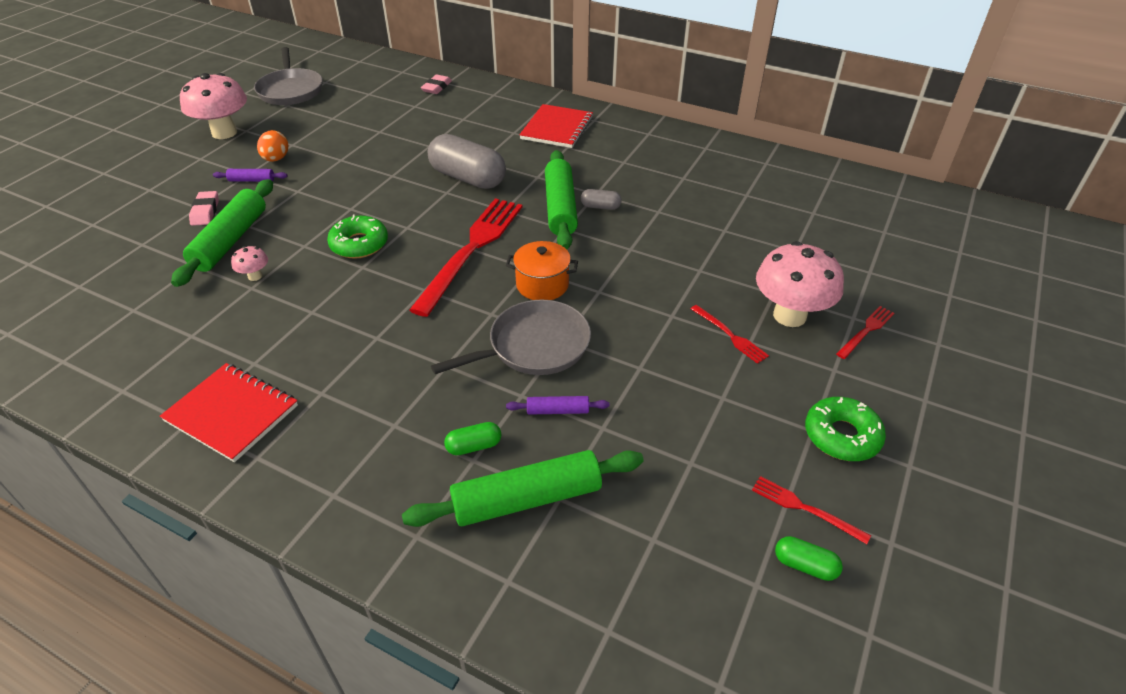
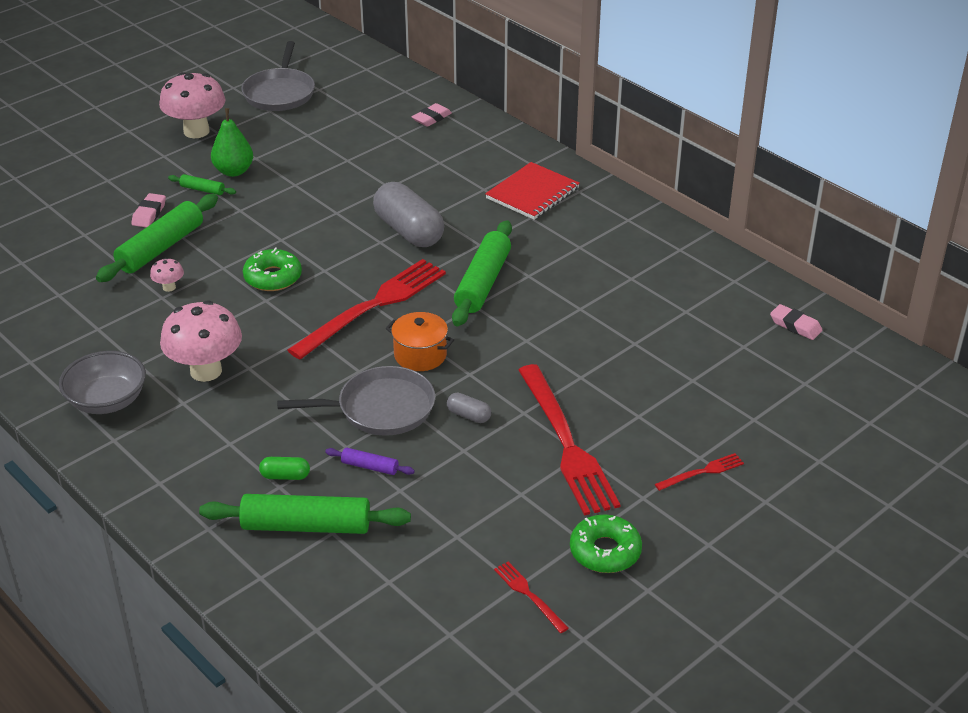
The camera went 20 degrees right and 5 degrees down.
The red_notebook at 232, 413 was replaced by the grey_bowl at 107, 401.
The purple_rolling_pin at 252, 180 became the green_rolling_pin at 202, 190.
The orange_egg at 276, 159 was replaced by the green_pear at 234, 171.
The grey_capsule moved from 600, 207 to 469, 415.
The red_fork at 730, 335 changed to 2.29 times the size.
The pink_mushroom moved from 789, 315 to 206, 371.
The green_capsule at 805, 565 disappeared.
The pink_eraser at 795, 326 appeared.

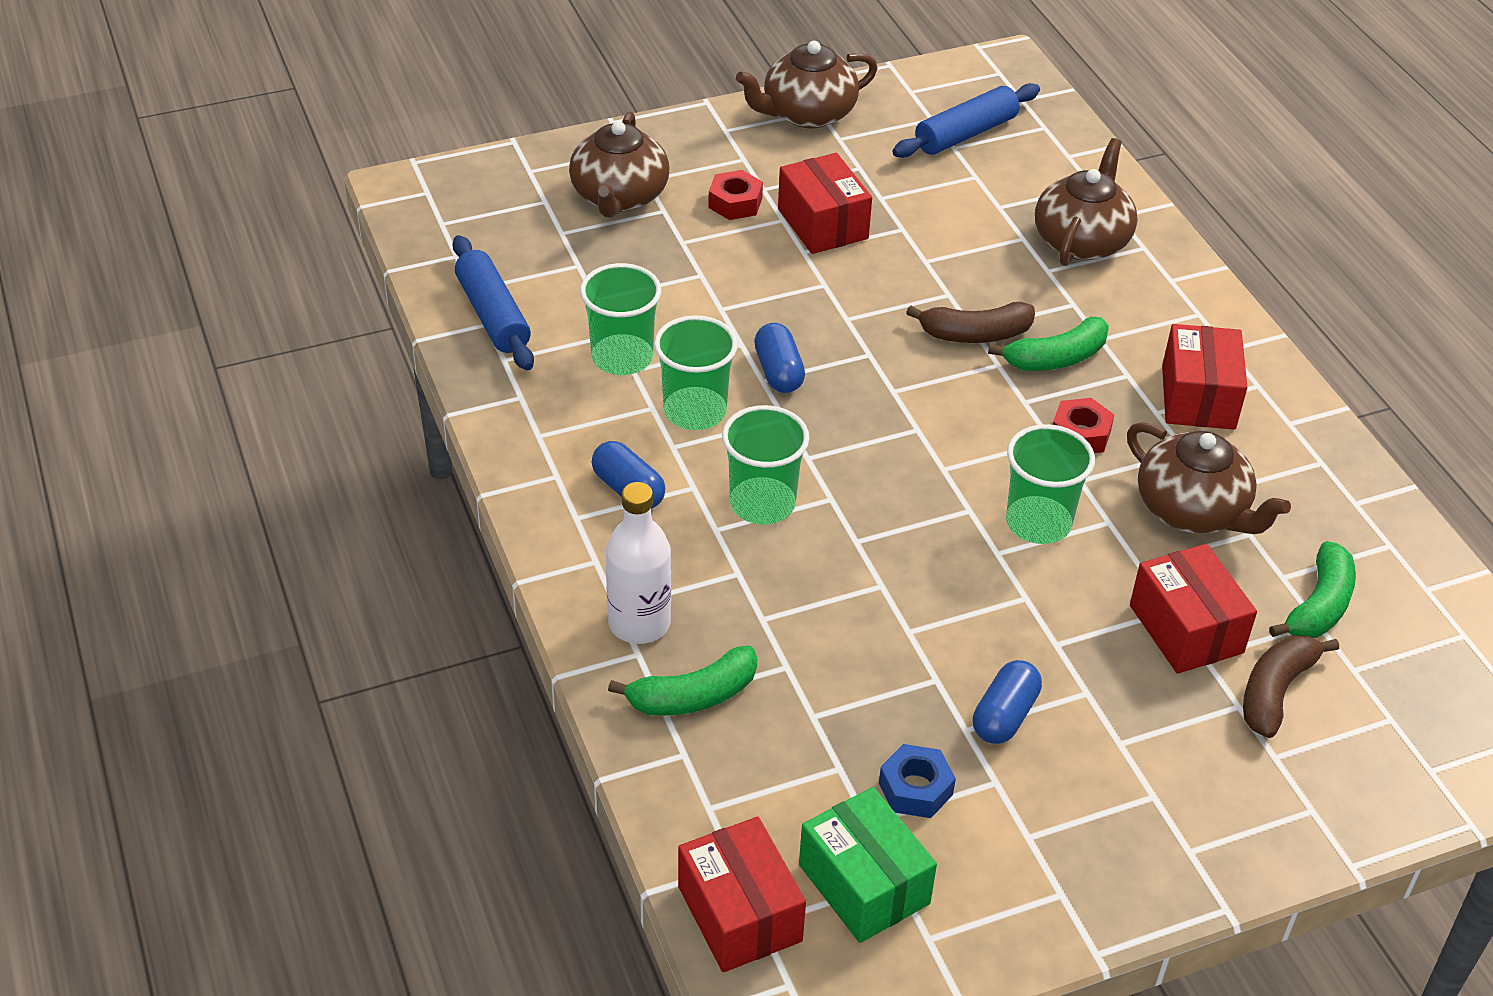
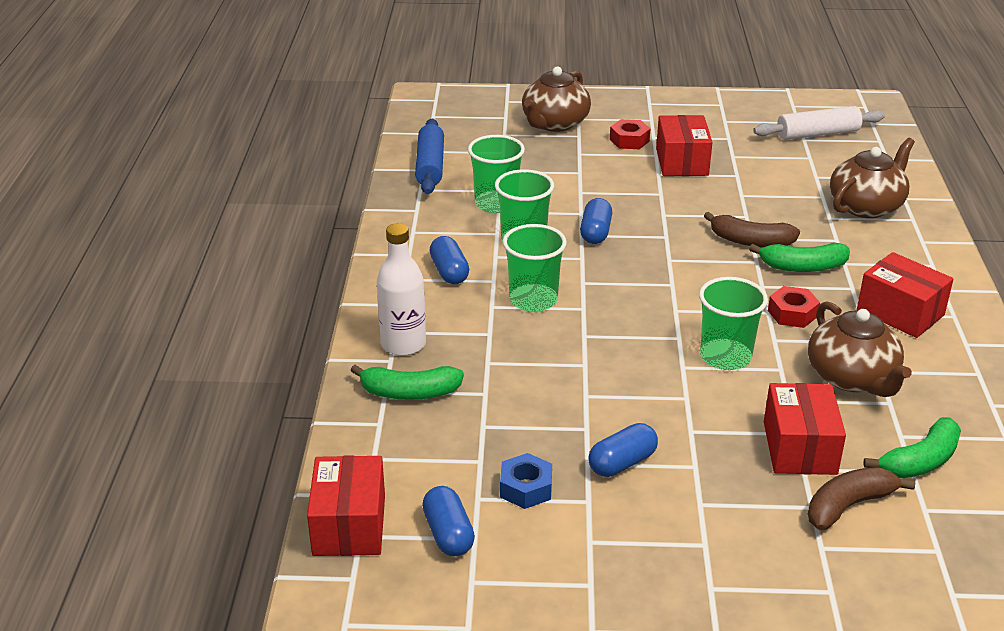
The camera went 25 degrees right and 10 degrees down.
The brown_teapot at 807, 114 disappeared.
The green_box at 864, 884 was replaced by the blue_capsule at 448, 534.
The blue_rolling_pin at 965, 134 became the white_rolling_pin at 817, 134.
The red_box at 1198, 397 turned 75 degrees counterclockwise.

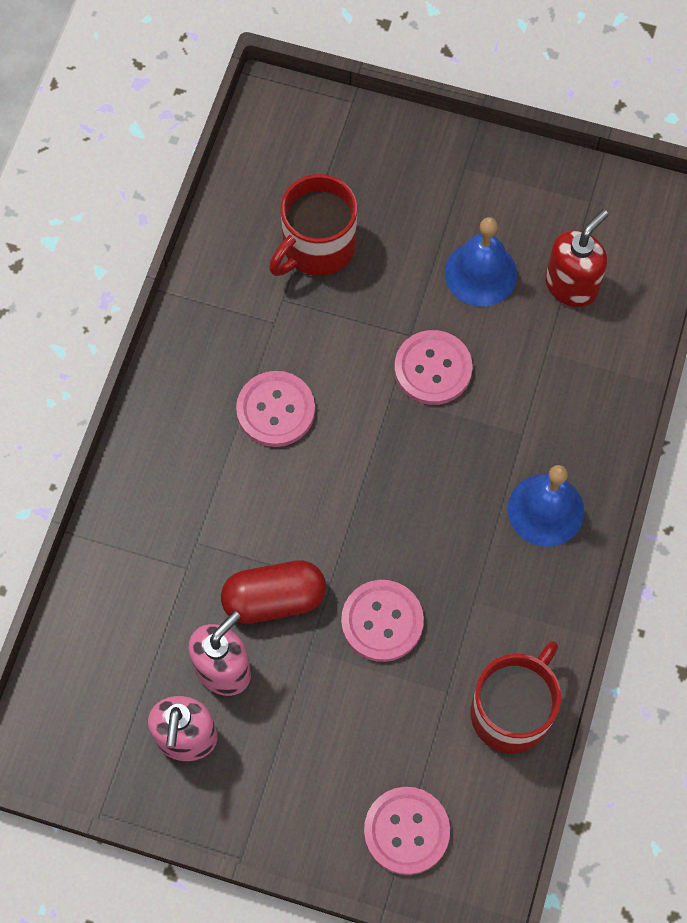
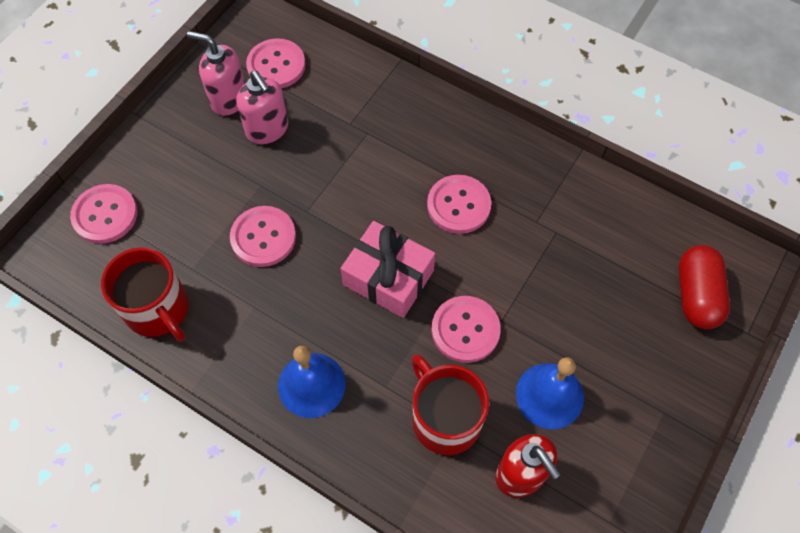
The camera went 105 degrees right and 5 degrees down.
The red_capsule moved from 274, 599 to 696, 295.
The red_mug moved from 317, 247 to 444, 418.
The pink_button at 276, 65 appeared.
The pink_gift at 388, 277 appeared.

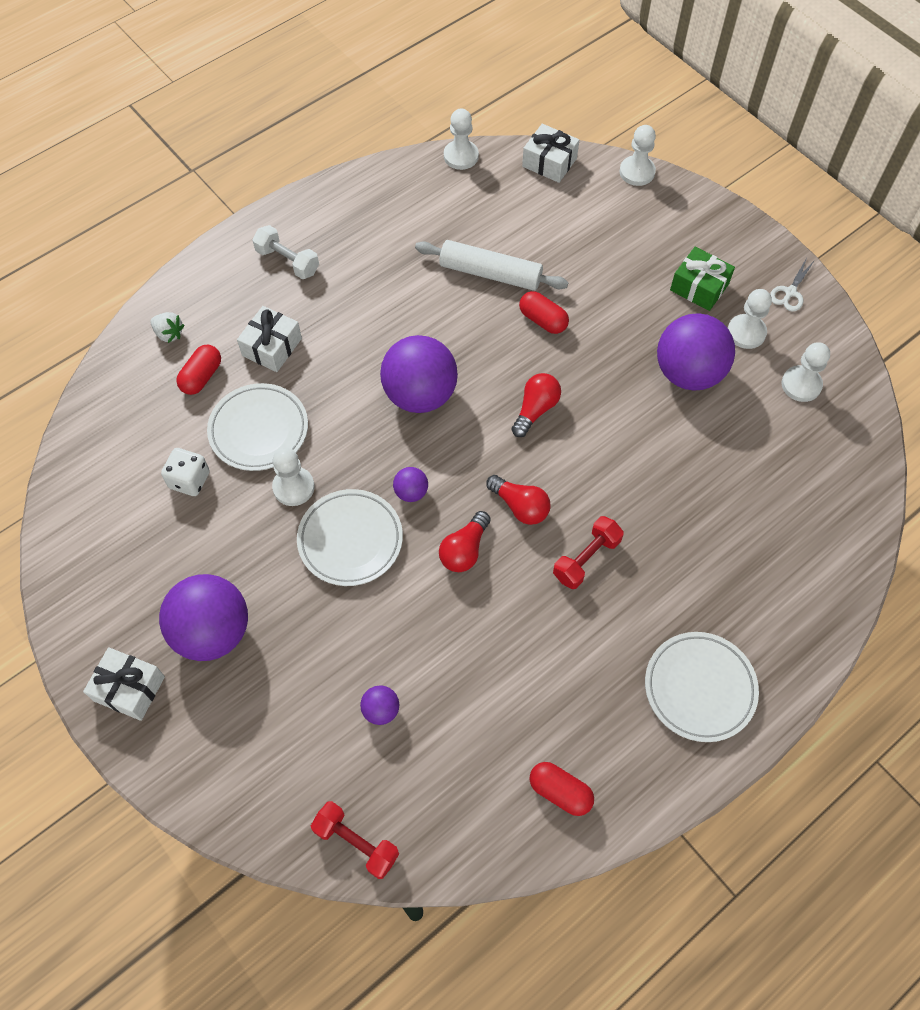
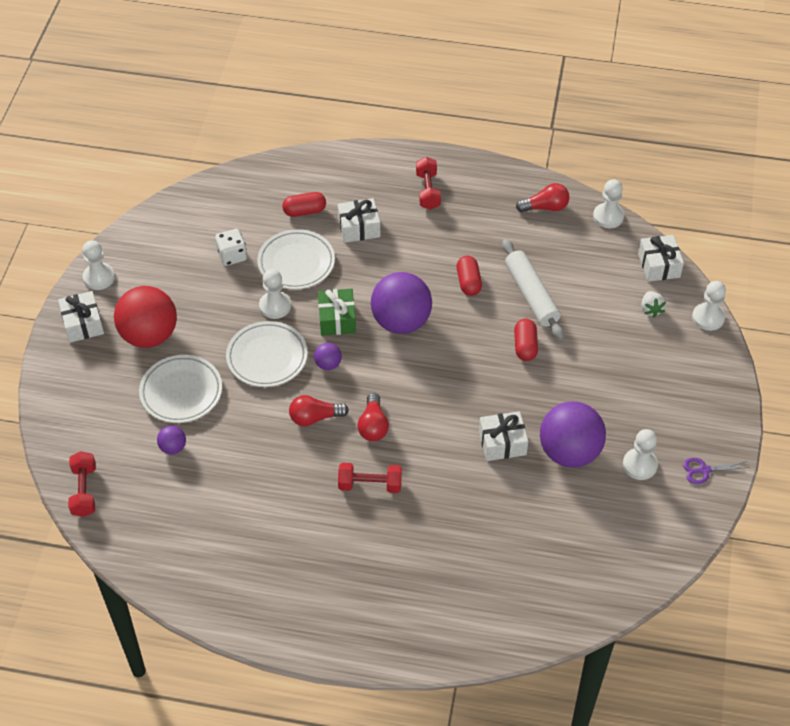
The camera went 50 degrees right and 10 degrees down.
The white_strawberry moved from 169, 334 to 651, 309.
The purple_ball at 213, 632 became the red_ball at 149, 335.
The white_dumbbell at 287, 261 became the red_dumbbell at 427, 191.
The red_light_bulb moved from 535, 409 to 545, 207.
The red_capsule moved from 560, 791 to 468, 282.
The white_plate moved from 699, 688 to 181, 392.
The green_gift moved from 699, 287 to 337, 319.
The white_scissors at 790, 292 became the purple_scissors at 704, 470.
The white_pawn moved from 801, 385 to 99, 277.
The white_gift at 502, 443 appeared.

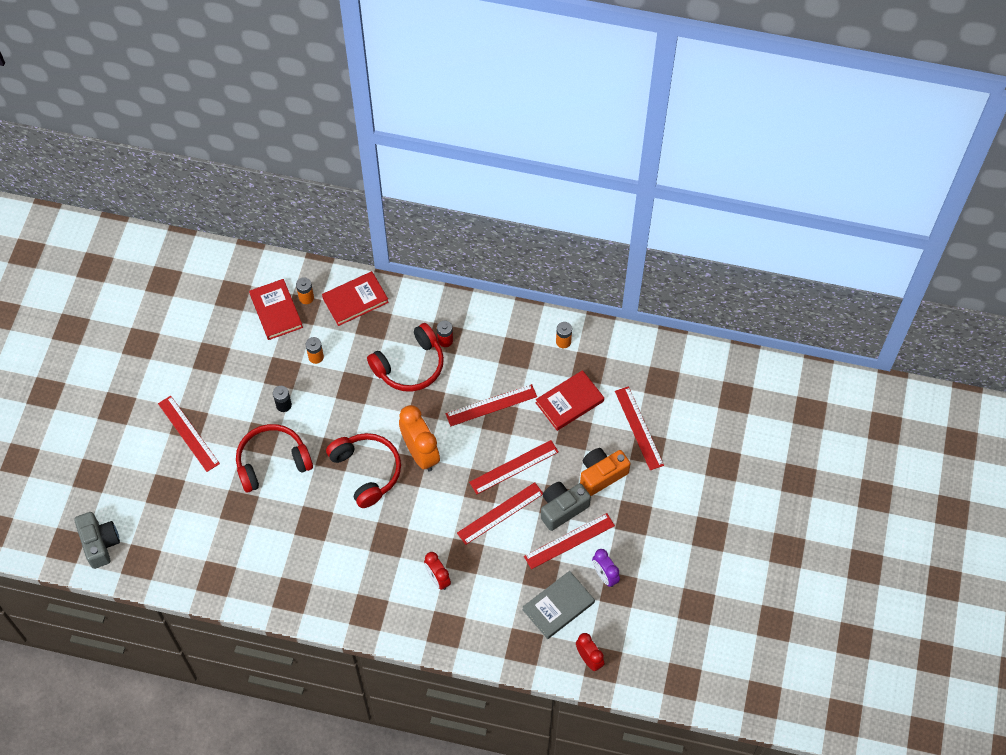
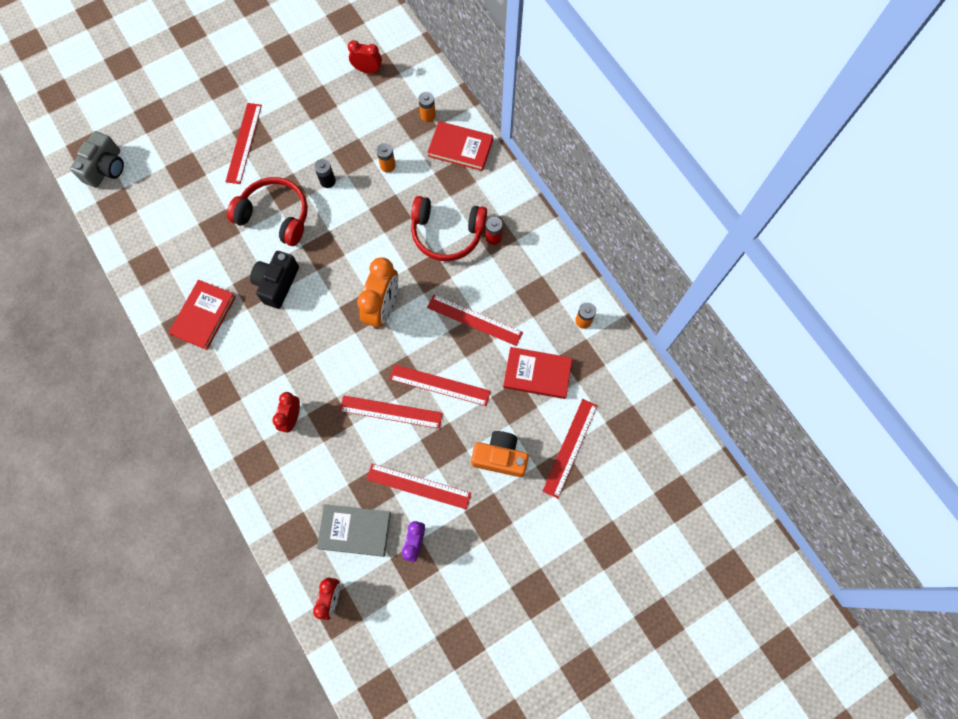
The camera went 45 degrees right and 10 degrees up.
The red_book moved from 276, 311 to 204, 316.
The red_headphones at 367, 471 disappeared.
The grey_camera at 562, 508 disappeared.
The black_camera at 277, 283 appeared.
The red_clock at 367, 70 appeared.

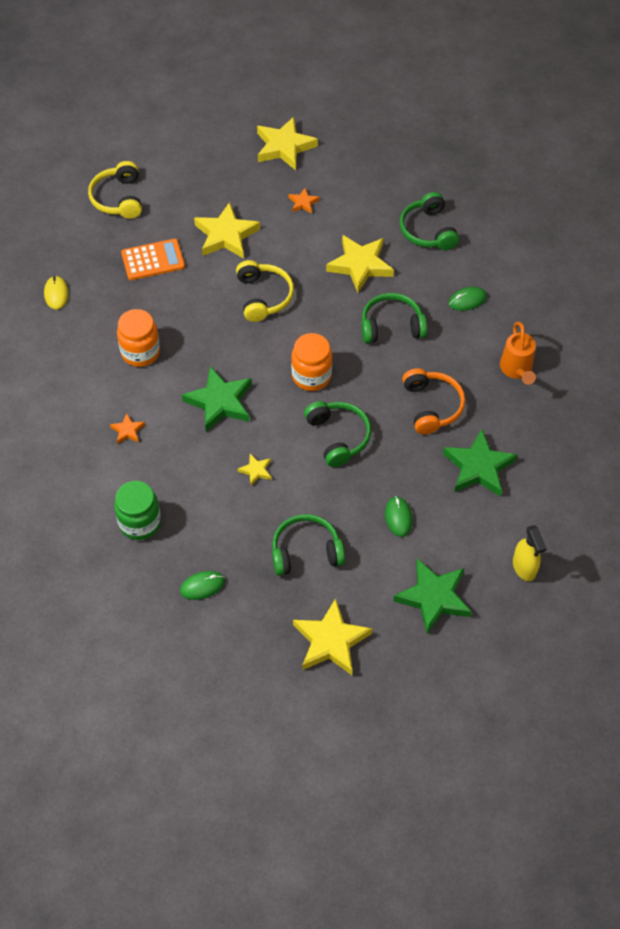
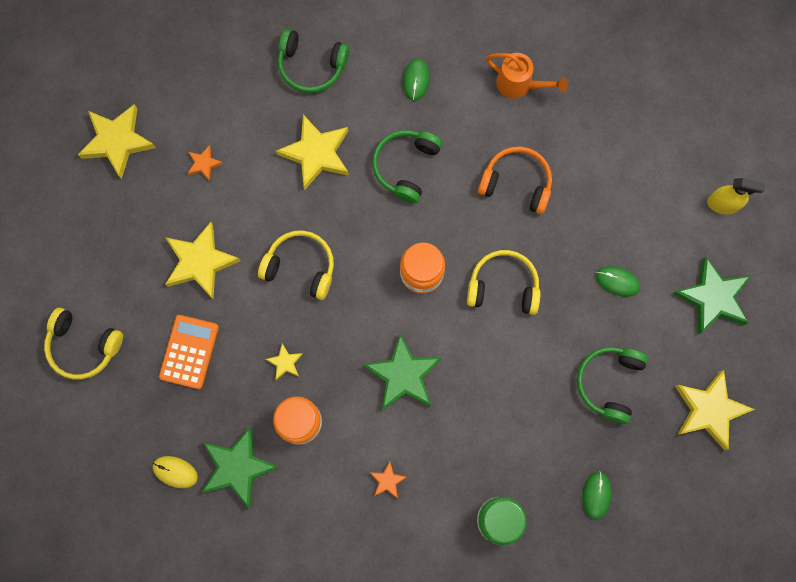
The camera went 60 degrees left and 20 degrees up.
The yellow_star moved from 256, 471 to 285, 362.
The green_headphones at 338, 437 became the yellow_headphones at 503, 286.
The green_star moved from 478, 467 to 238, 467.

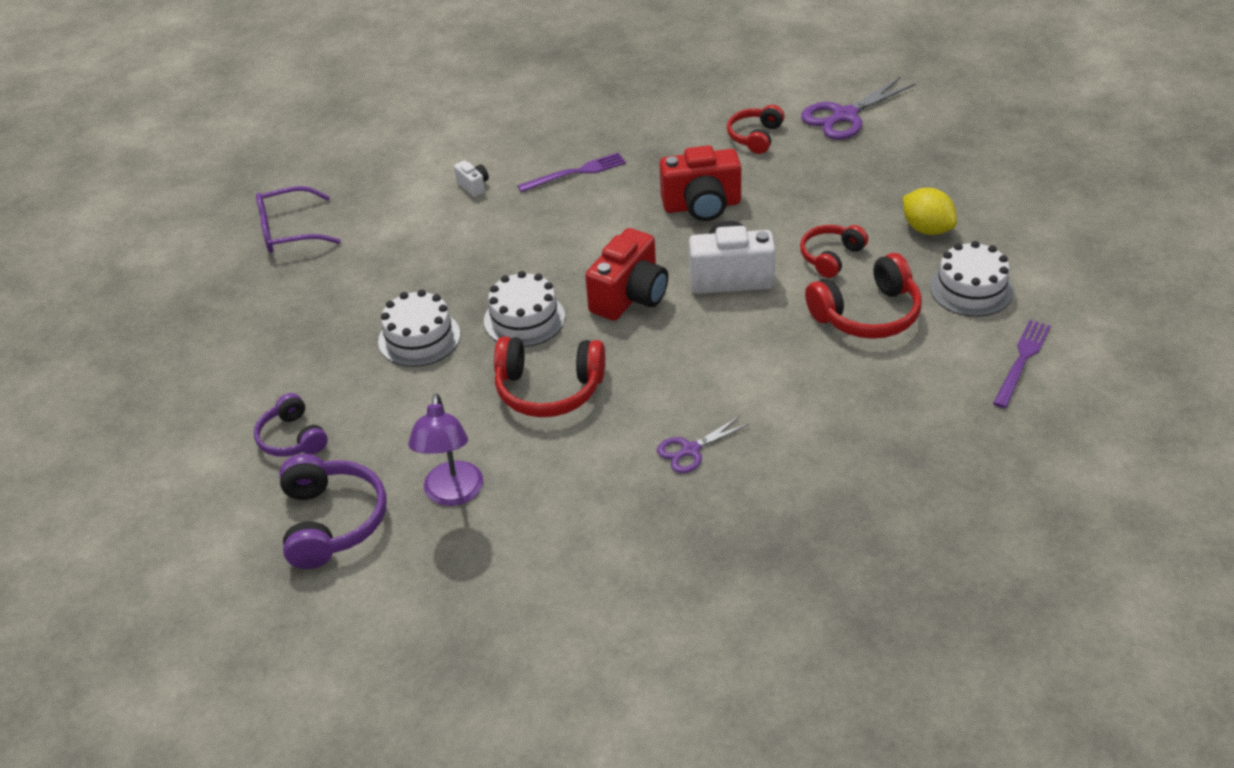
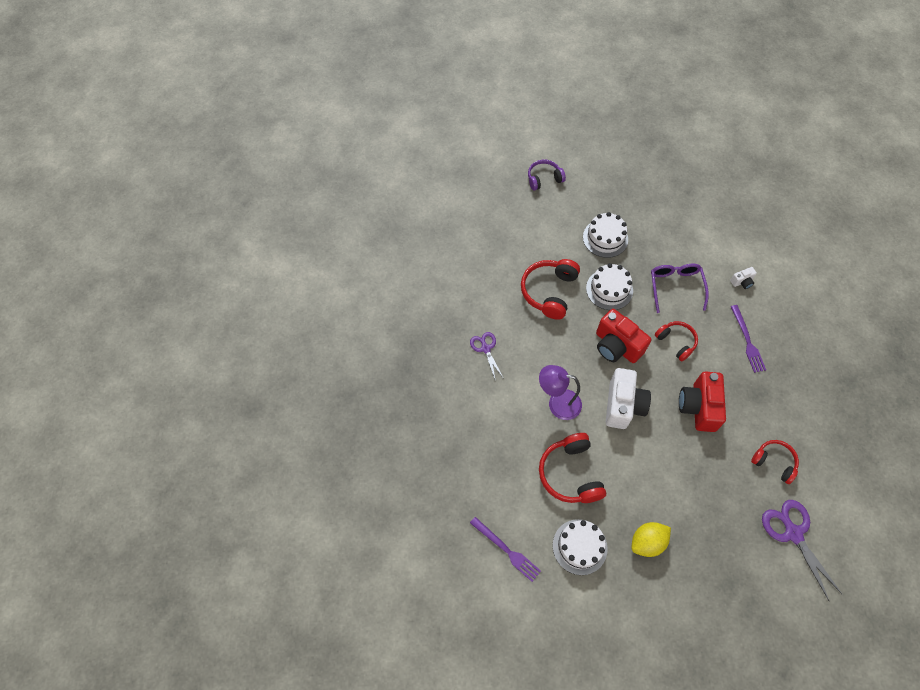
The camera went 100 degrees right and 20 degrees up.
The purple_glasses moved from 290, 230 to 675, 287.
The purple_headphones at 331, 522 disappeared.
The purple_lamp moved from 452, 494 to 557, 403.
The red_headphones moved from 831, 257 to 676, 342.

